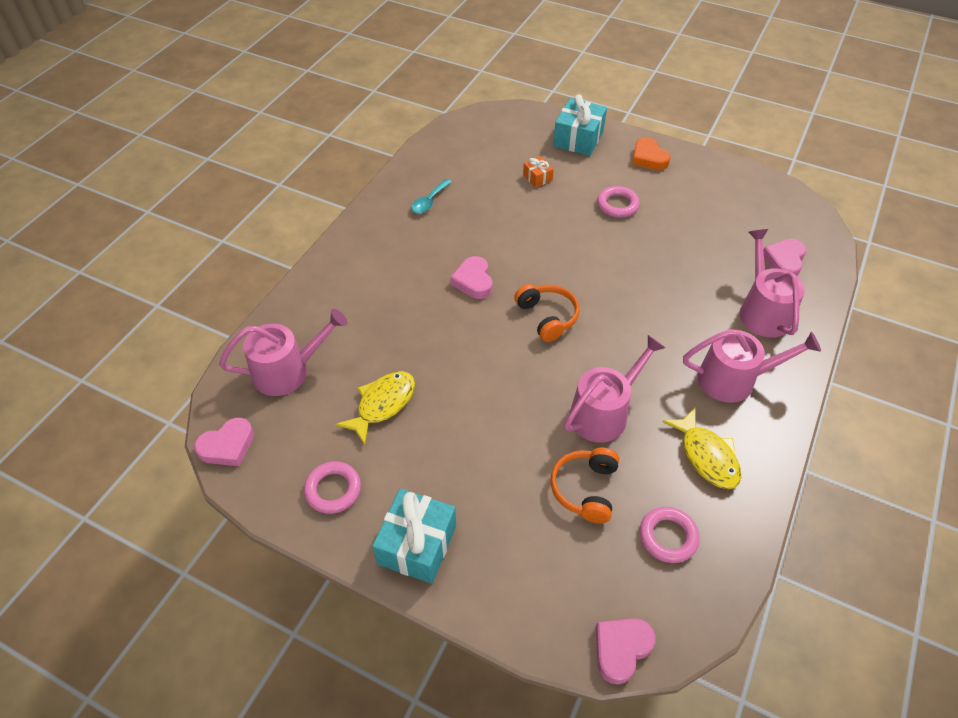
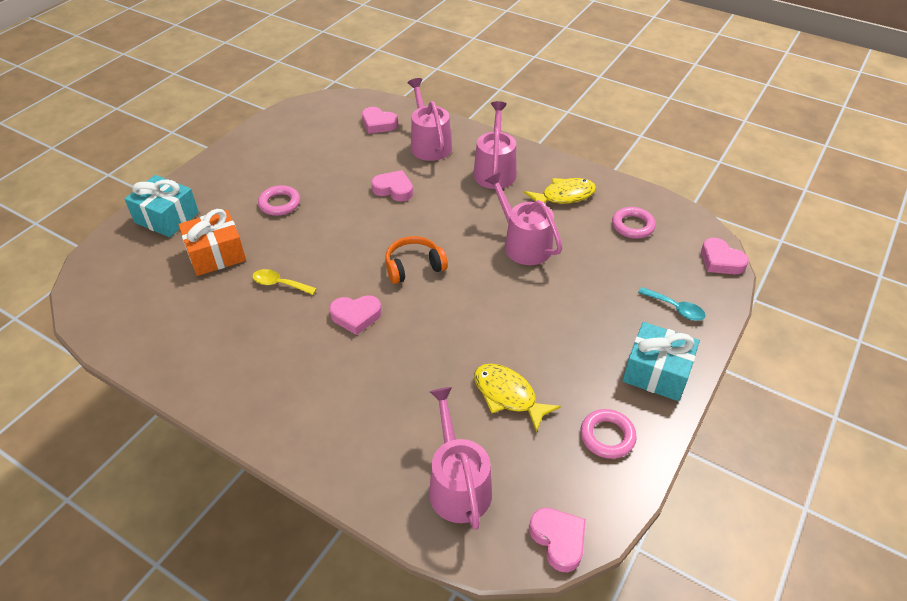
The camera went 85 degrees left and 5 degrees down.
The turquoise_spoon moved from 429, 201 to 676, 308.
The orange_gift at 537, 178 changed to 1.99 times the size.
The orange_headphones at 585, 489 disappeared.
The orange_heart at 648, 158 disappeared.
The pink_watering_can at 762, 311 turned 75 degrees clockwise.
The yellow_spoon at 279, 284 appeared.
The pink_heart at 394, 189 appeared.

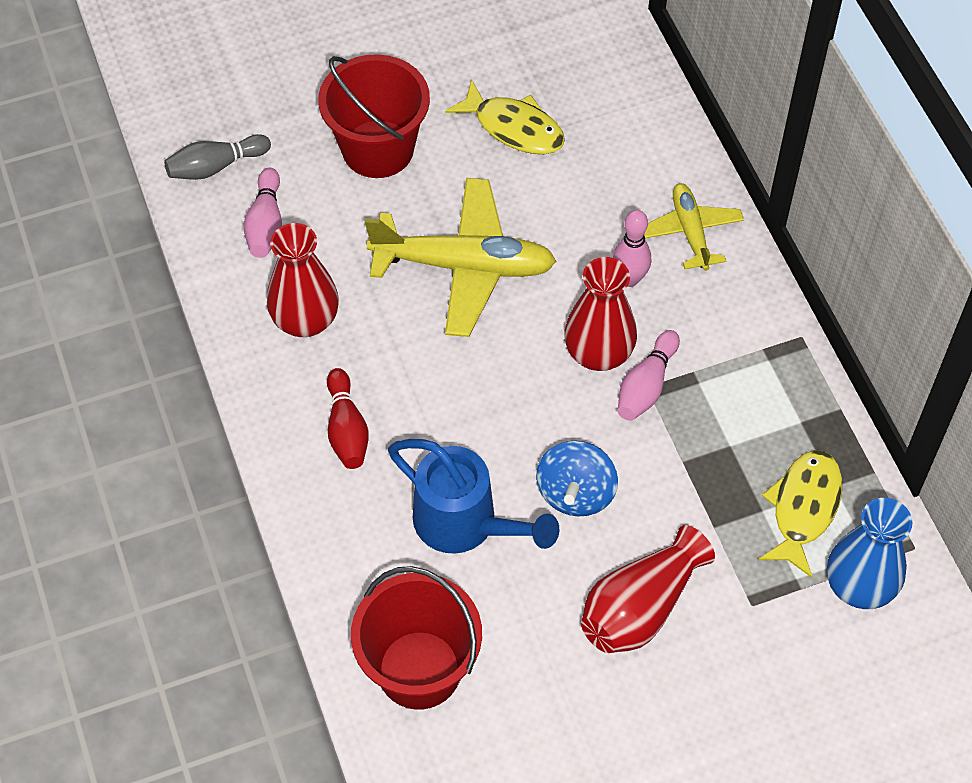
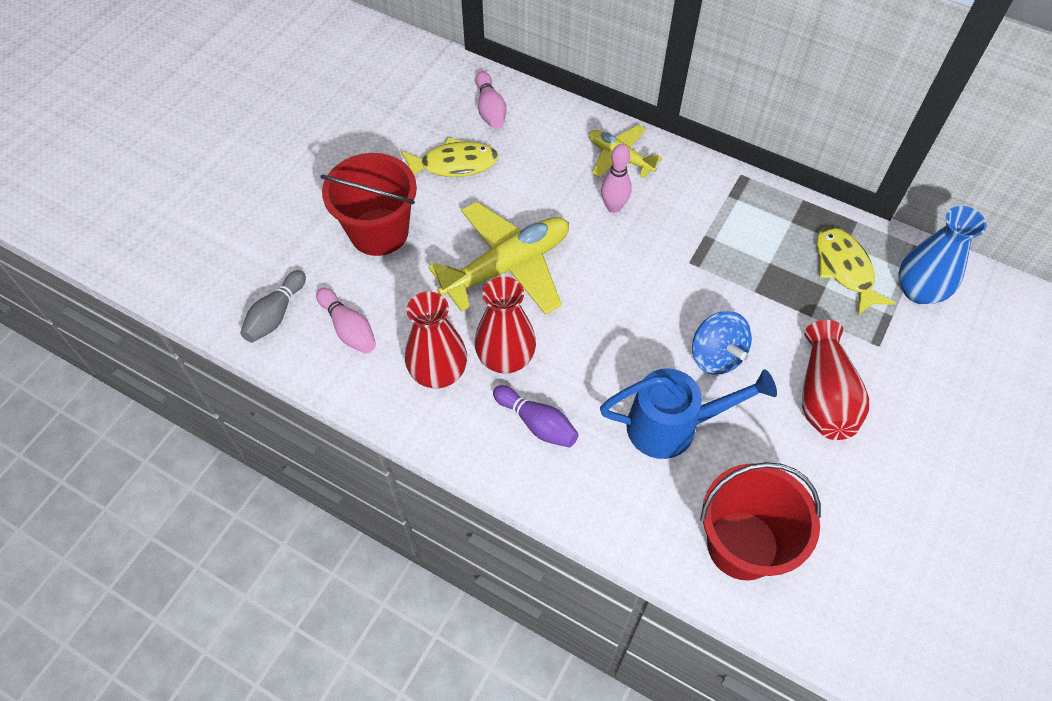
The camera went 40 degrees left and 0 degrees up.
The red_bowling_pin at 346, 429 became the purple_bowling_pin at 537, 423.
The red_vase moved from 598, 353 to 505, 358.
The pink_bowling_pin moved from 646, 386 to 490, 110.

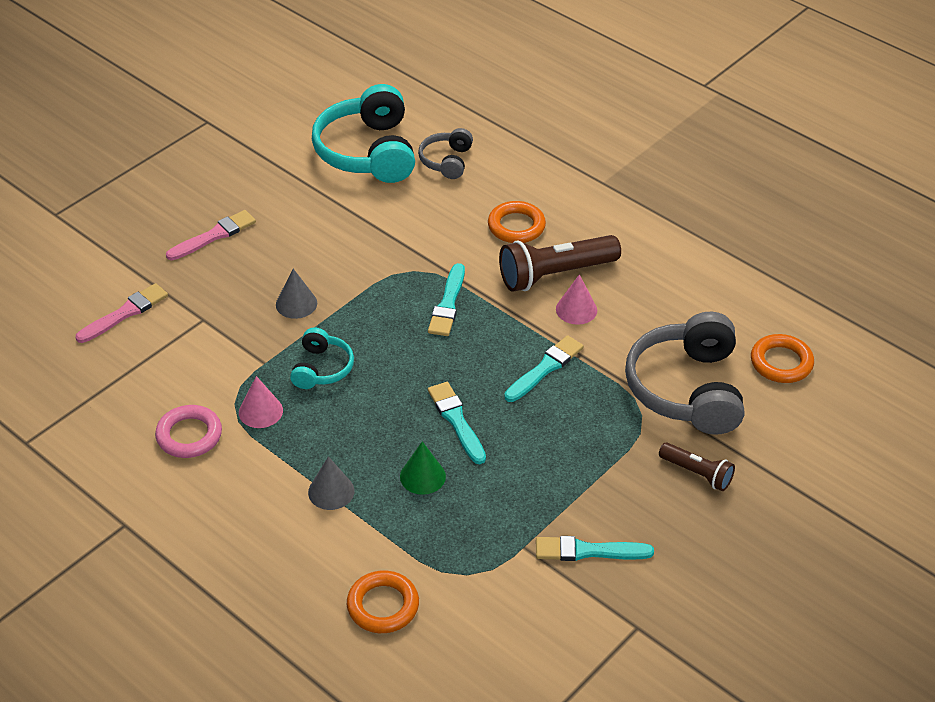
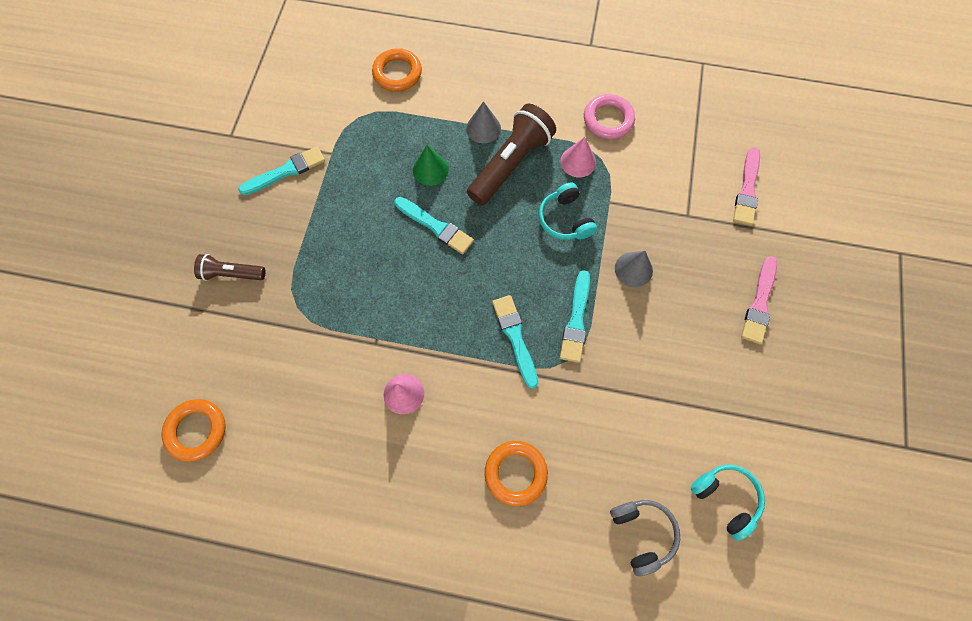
The camera went 150 degrees right and 25 degrees up.
The turquoise_headphones at 367, 152 changed to 0.51 times the size.
The brown_flashlight moved from 554, 275 to 511, 164.
The turquoise_brush moved from 545, 368 to 576, 320.
The grey_headphones at 687, 389 disappeared.

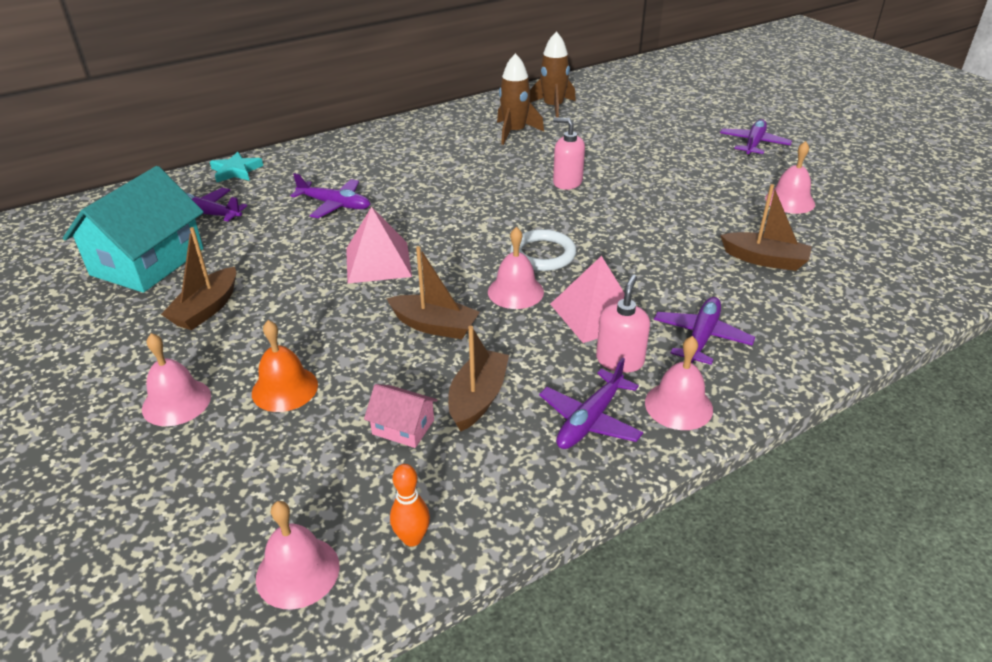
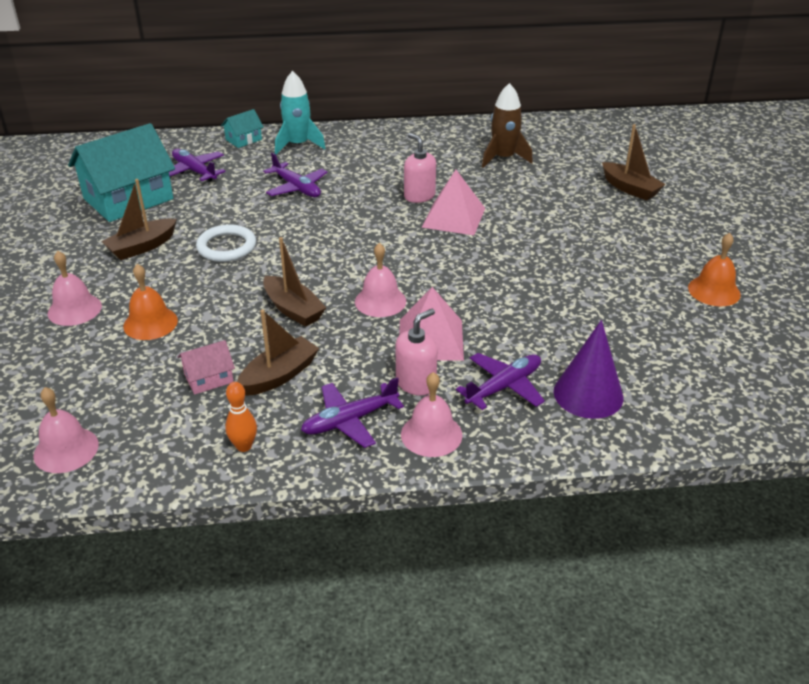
The camera went 25 degrees right and 0 degrees up.
The turquoise_star at 236, 171 was replaced by the turquoise_house at 243, 139.
The pink_pyramid moved from 378, 262 to 453, 217.
The pink_house at 403, 427 turned 75 degrees counterclockwise.
The orange_bowling_pin moved from 412, 538 to 244, 446.
The white_ring moved from 543, 254 to 226, 247.
The brown_rocket at 553, 107 disappeared.
The pink_soap_dispenser moved from 567, 182 to 419, 196.
The purple_plane at 753, 144 disappeared.
The brown_boat moved from 765, 260 to 630, 189.
The pink_bell at 790, 201 became the orange_bell at 714, 291.
The turquoise_rocket at 298, 145 appeared.
The purple_cone at 588, 394 appeared.

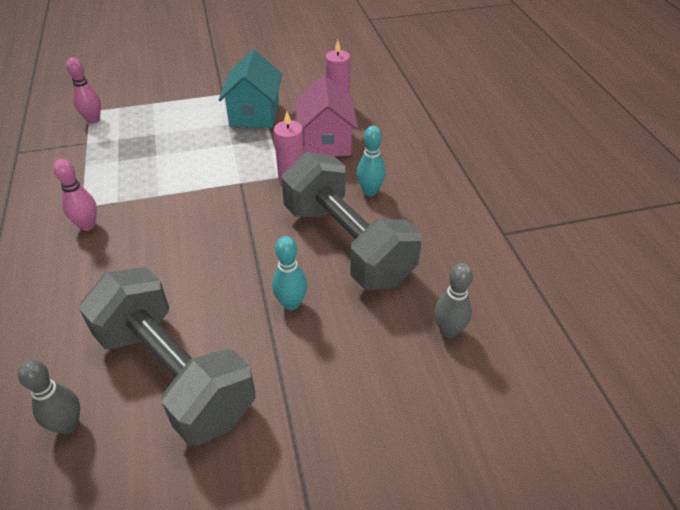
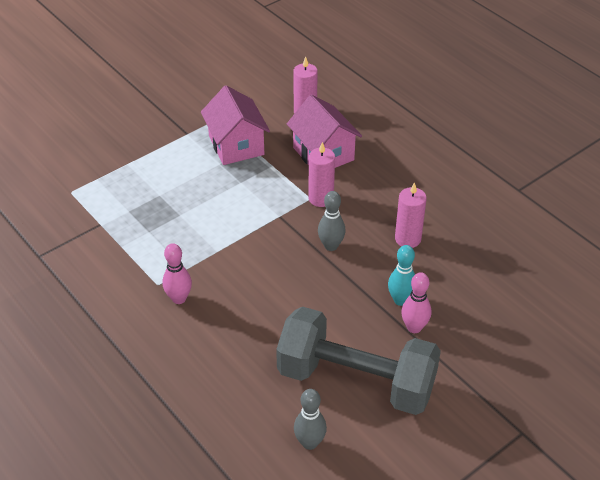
The camera went 25 degrees left and 0 degrees up.
The pink_bowling_pin moved from 93, 120 to 414, 327.
The turquoise_house at 254, 114 became the pink_house at 236, 145.
The grey_dumbbell at 347, 244 was replaced by the pink_candle at 408, 239.
The turquoise_bowling_pin at 370, 191 disappeared.
The grey_bowling_pin moved from 448, 330 to 331, 246.

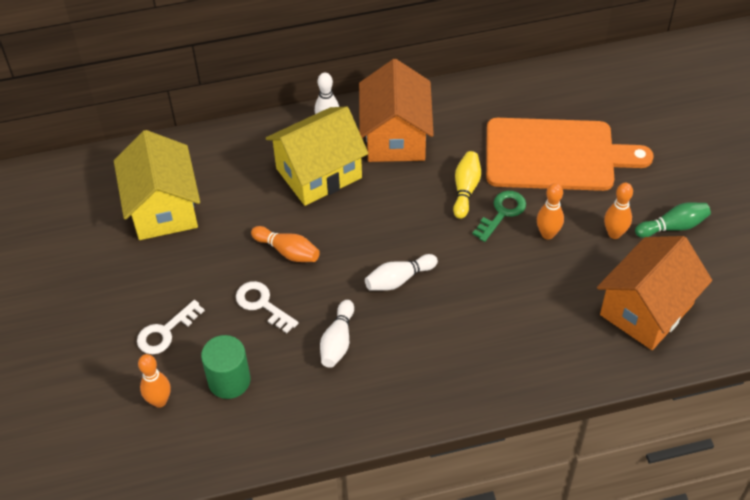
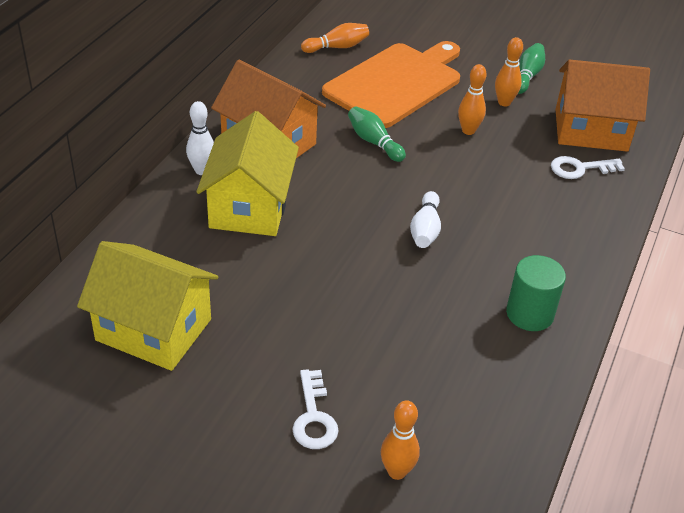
The camera went 55 degrees left and 10 degrees down.
The green_cylinder moved from 229, 380 to 529, 314.
The white_key moved from 262, 304 to 580, 168.
The orange_bowling_pin moved from 287, 251 to 337, 47.
The white_bowling_pin at 338, 341 disappeared.
The yellow_bowling_pin at 465, 189 became the green_bowling_pin at 374, 142.
The green_key at 502, 213 disappeared.
The orange_house at 646, 309 turned 75 degrees counterclockwise.

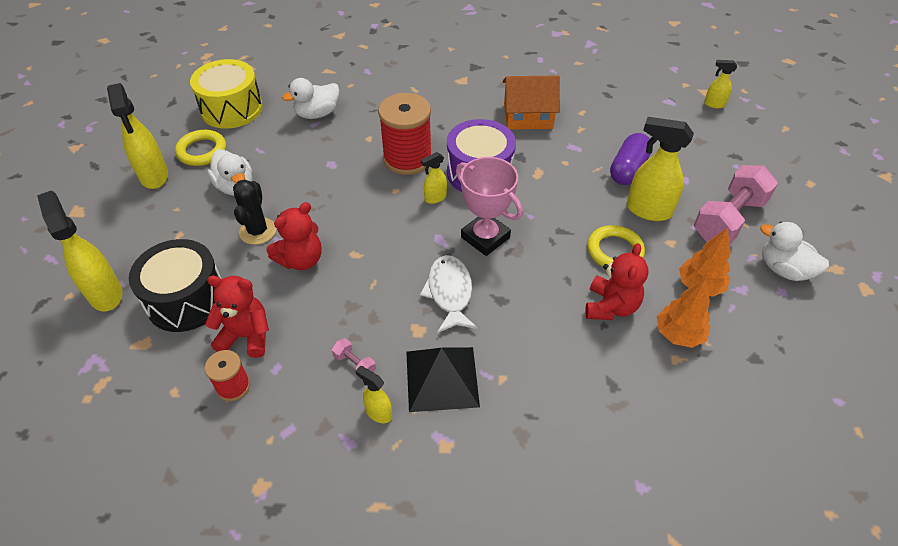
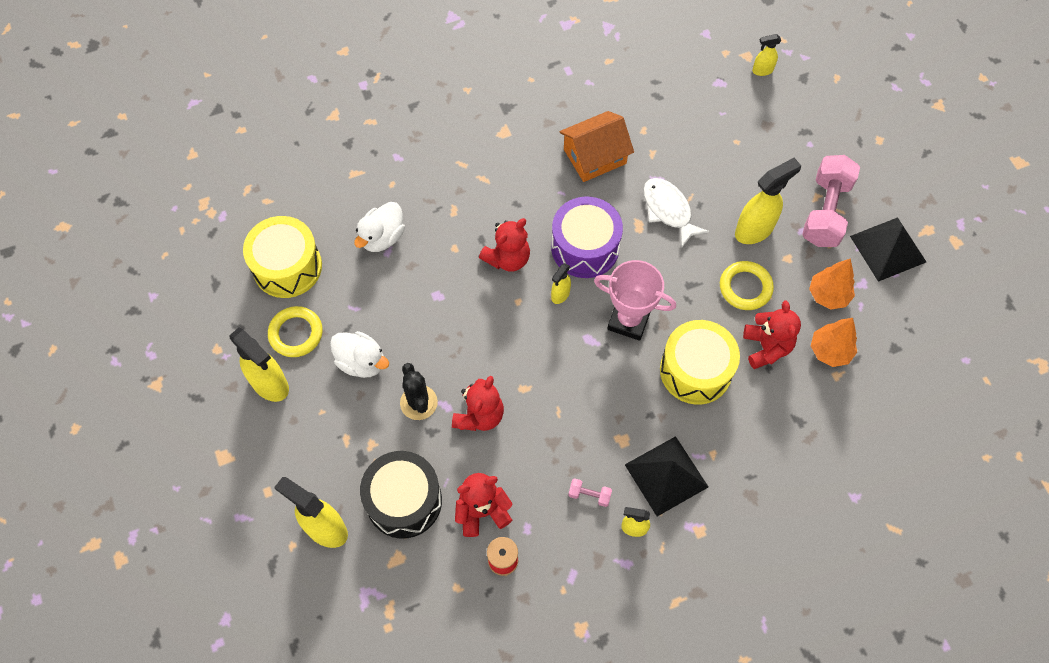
The camera went 25 degrees left and 15 degrees up.
The red_spool at 407, 158 was replaced by the red_teddy_bear at 507, 258.
The white_fish moved from 449, 293 to 668, 210.
The purple_capsule at 628, 169 disappeared.
The yellow_spray_bottle at 647, 210 turned 150 degrees clockwise.
The white_duck at 783, 269 was replaced by the black_pyramid at 888, 248.
The yellow_drum at 695, 370 appeared.

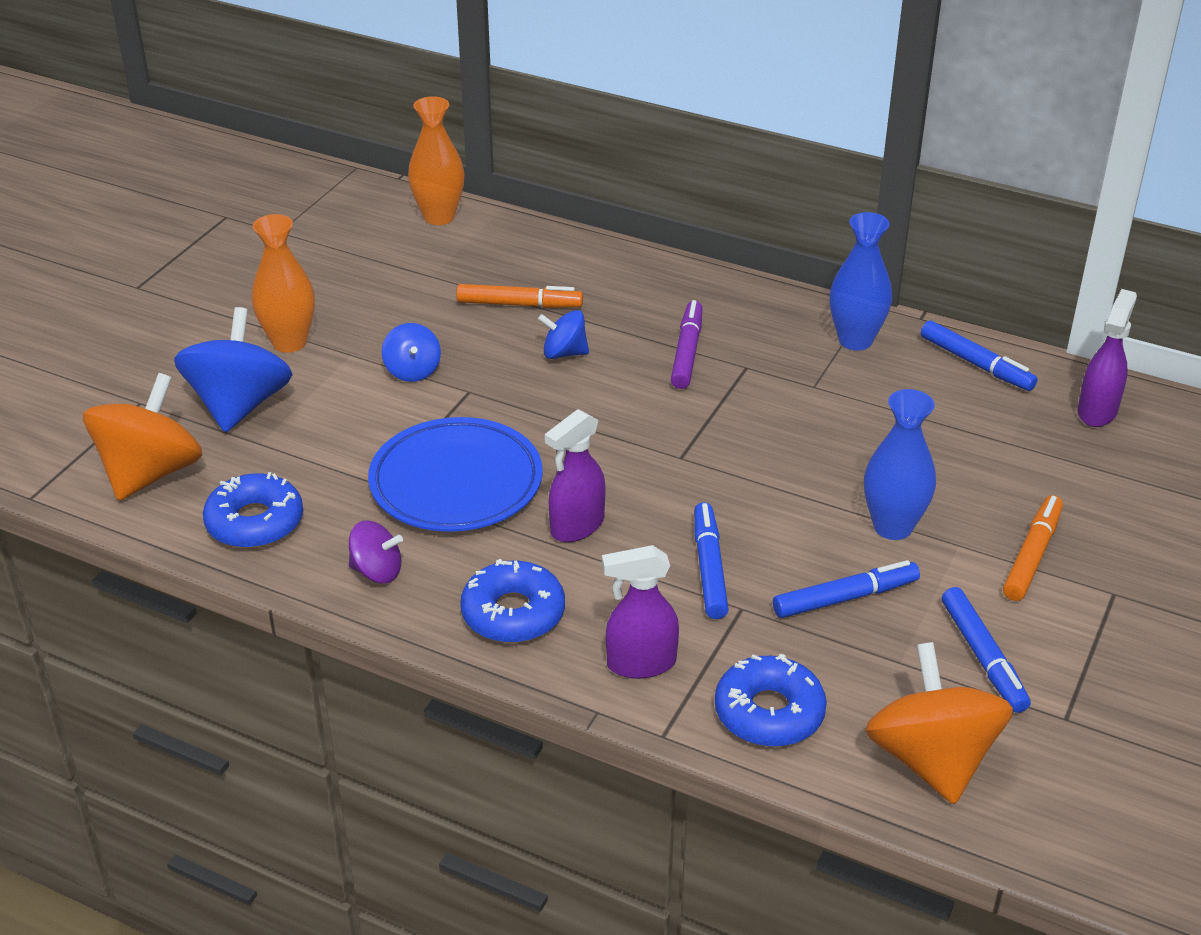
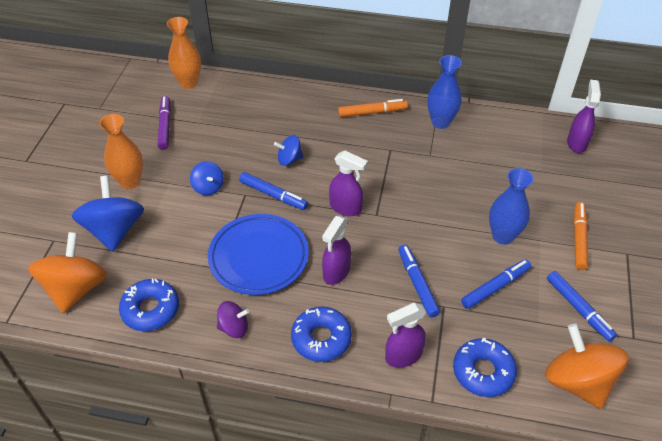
The camera went 15 degrees left and 10 degrees up.
The orange_marker moved from 519, 304 to 372, 112.
The purple_marker moved from 687, 352 to 165, 126.
The blue_marker moved from 976, 364 to 273, 195.
The purple_spray_bottle at 346, 208 appeared.

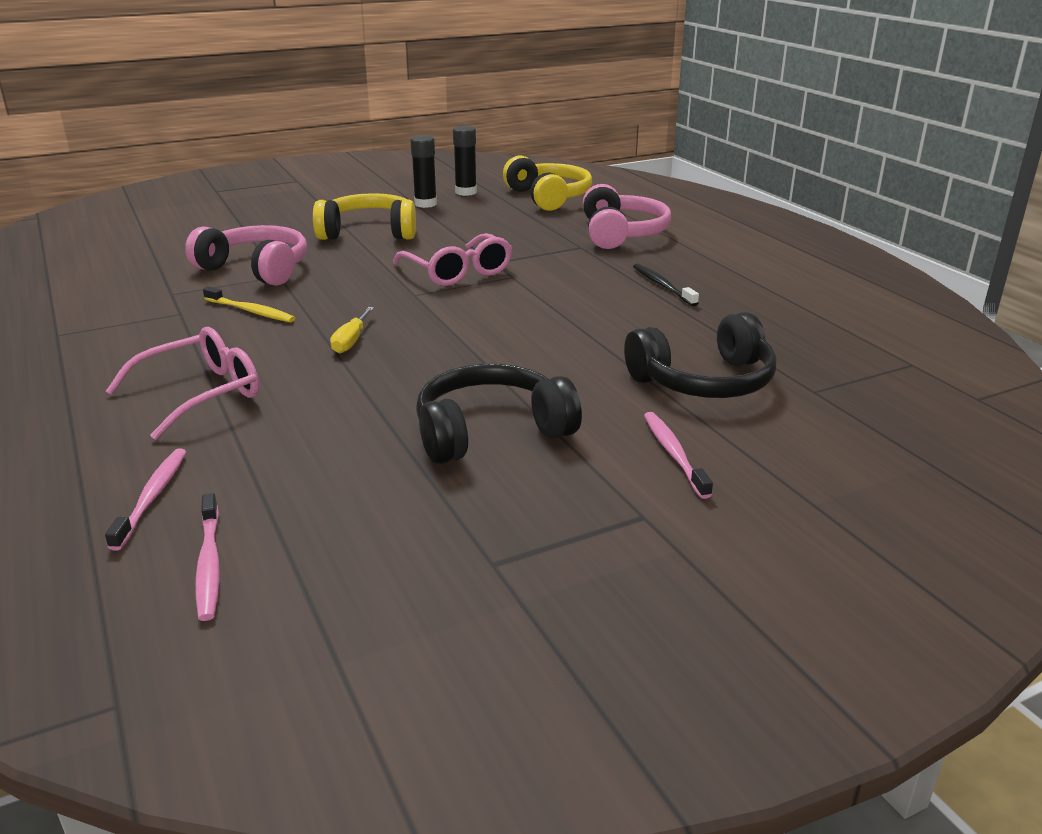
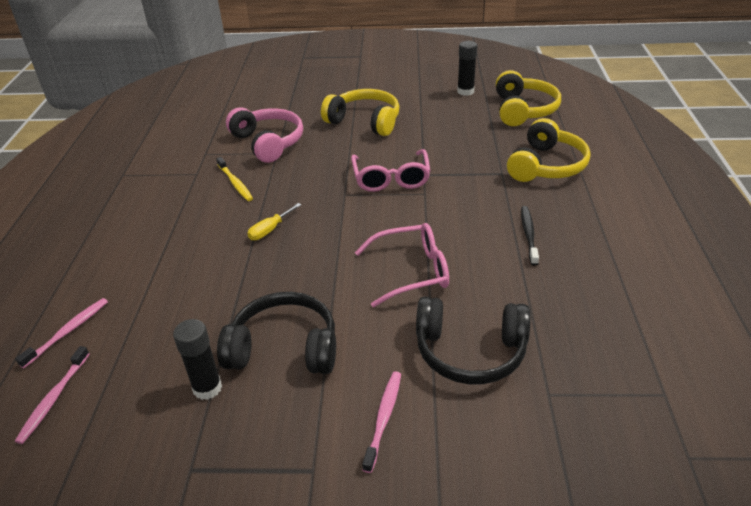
The camera went 30 degrees right and 10 degrees up.
The pink_glasses moved from 201, 394 to 411, 271.
The black_glue_stick moved from 425, 204 to 207, 388.
The pink_headphones at 622, 234 became the yellow_headphones at 546, 166.

